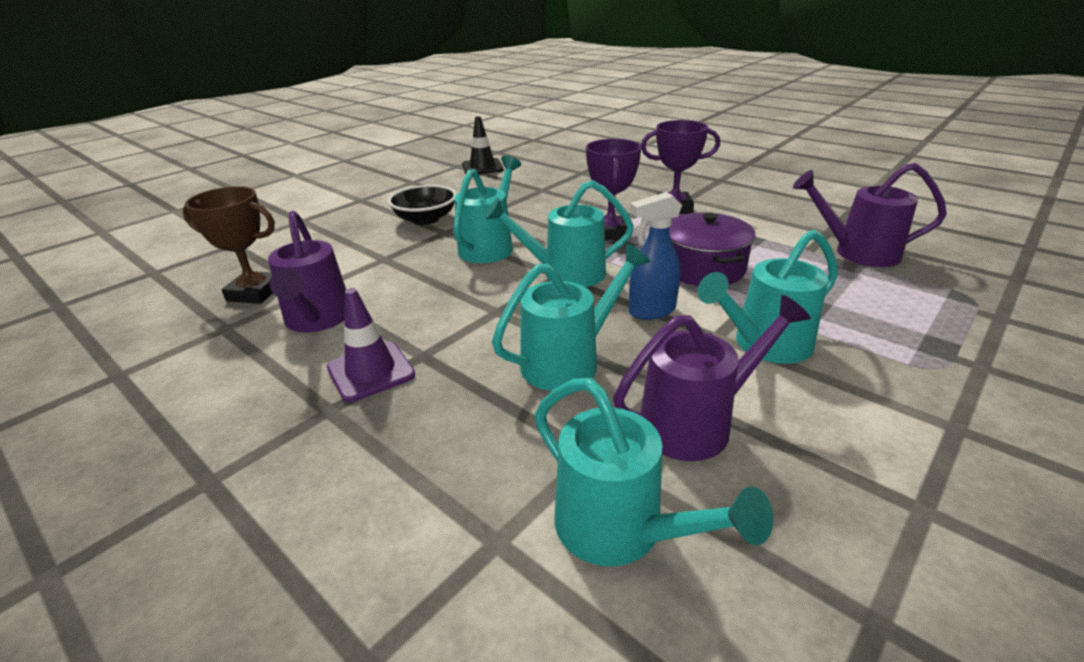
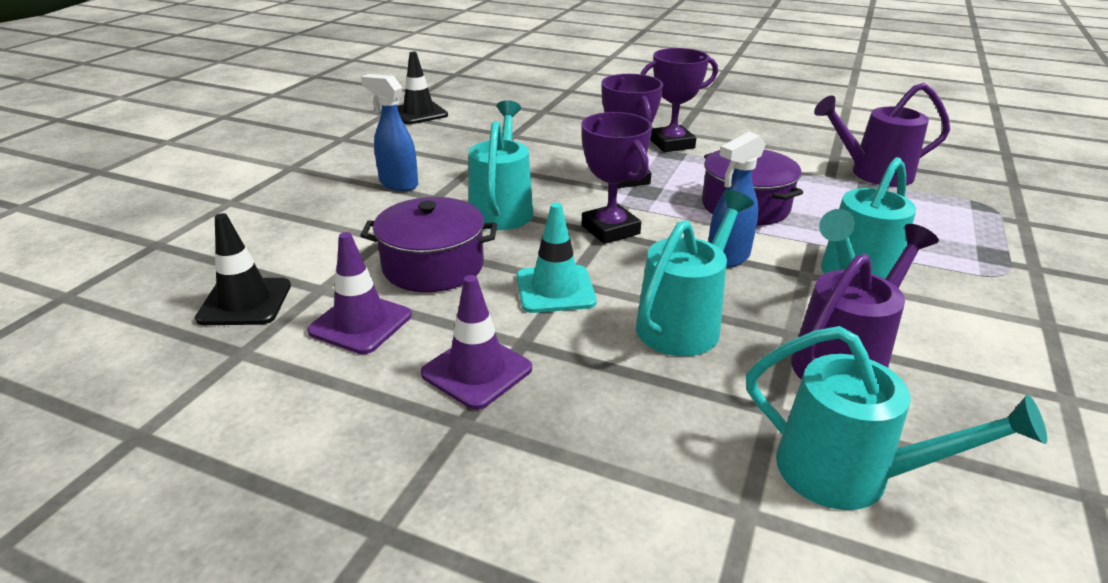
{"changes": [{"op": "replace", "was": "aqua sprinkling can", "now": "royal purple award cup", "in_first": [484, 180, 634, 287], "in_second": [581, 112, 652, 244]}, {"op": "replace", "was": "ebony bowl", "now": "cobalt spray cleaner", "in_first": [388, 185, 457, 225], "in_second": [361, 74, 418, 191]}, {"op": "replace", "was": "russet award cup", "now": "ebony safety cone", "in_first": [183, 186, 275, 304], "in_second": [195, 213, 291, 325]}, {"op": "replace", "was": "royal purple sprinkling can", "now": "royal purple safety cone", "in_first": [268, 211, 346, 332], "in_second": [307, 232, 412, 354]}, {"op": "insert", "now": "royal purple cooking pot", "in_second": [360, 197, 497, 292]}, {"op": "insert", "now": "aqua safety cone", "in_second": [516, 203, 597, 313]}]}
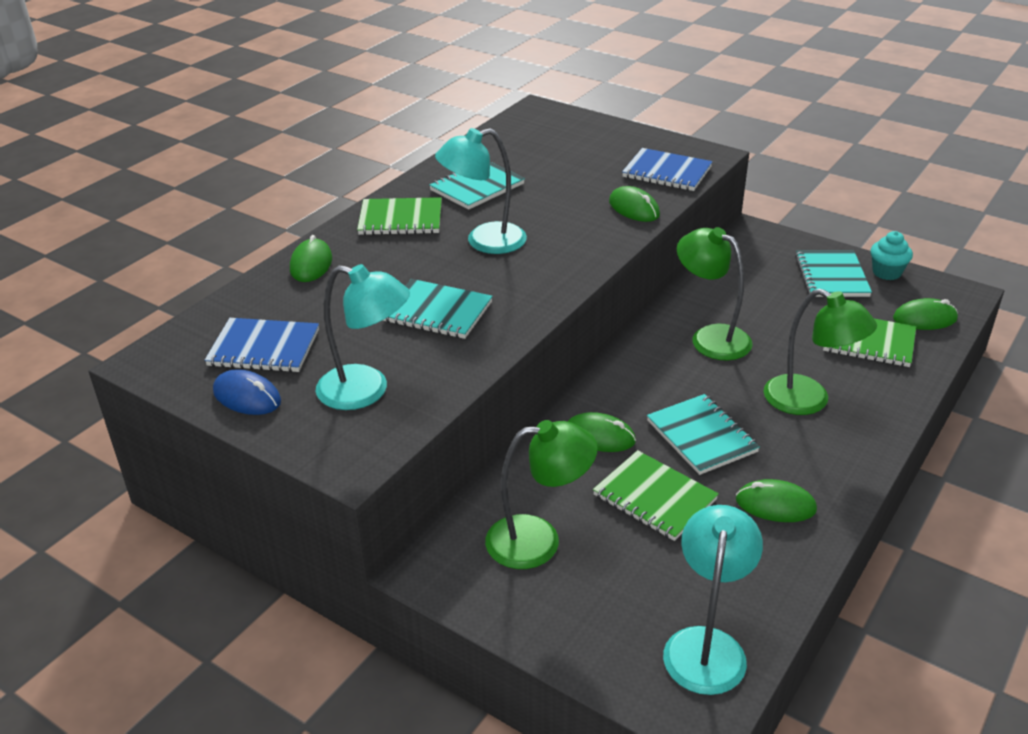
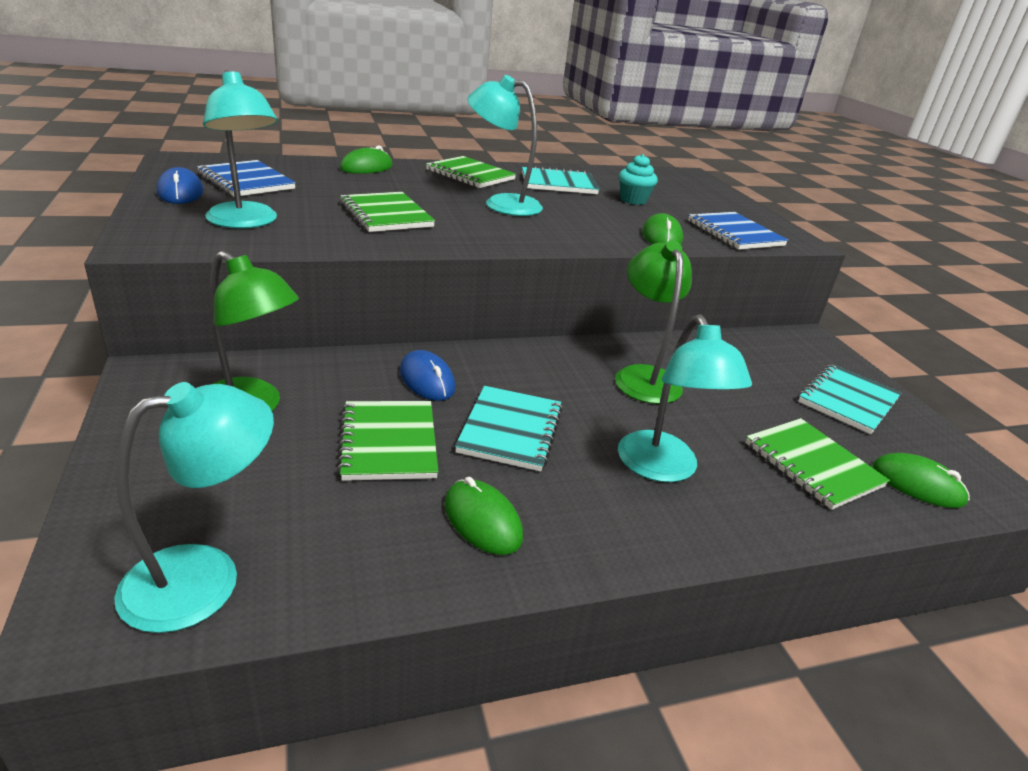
{"changes": [{"op": "move", "was": "aqua muffin", "in_first": [870, 231, 913, 280], "in_second": [619, 154, 658, 205]}, {"op": "recolor", "was": "aqua notebook", "now": "emerald notebook", "in_first": [382, 279, 493, 339], "in_second": [340, 192, 435, 232]}, {"op": "recolor", "was": "emerald reading lamp", "now": "aqua reading lamp", "in_first": [764, 289, 877, 415], "in_second": [618, 314, 752, 482]}, {"op": "recolor", "was": "emerald mouse", "now": "cobalt mouse", "in_first": [567, 412, 636, 452], "in_second": [400, 350, 455, 401]}]}
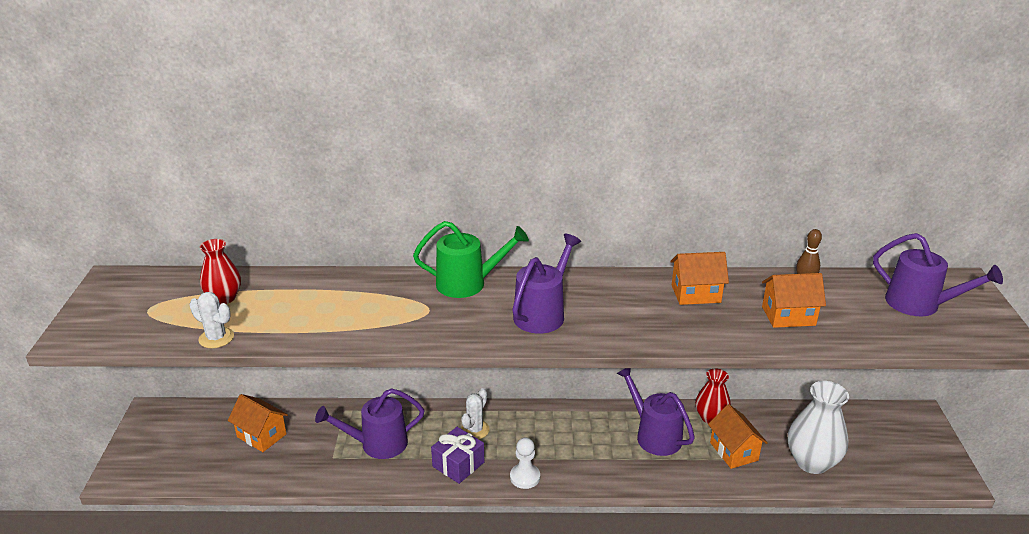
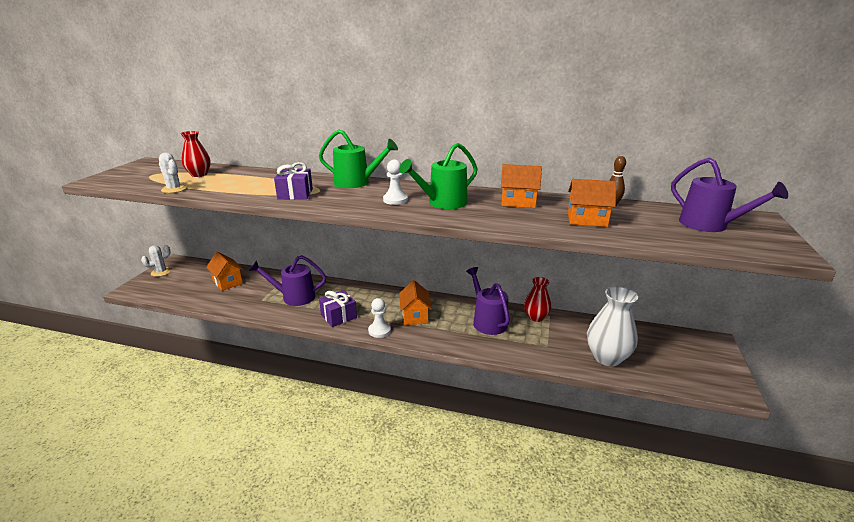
{"changes": [{"op": "replace", "was": "royal purple sprinkling can", "now": "pure white chess pawn", "in_first": [512, 233, 581, 334], "in_second": [383, 160, 408, 205]}, {"op": "move", "was": "pure white cactus", "in_first": [461, 388, 490, 439], "in_second": [141, 245, 171, 277]}, {"op": "move", "was": "orange-coloured toy house", "in_first": [708, 404, 768, 469], "in_second": [399, 280, 432, 325]}, {"op": "insert", "now": "emerald sprinkling can", "in_second": [399, 143, 478, 209]}, {"op": "insert", "now": "royal purple wrapped gift", "in_second": [274, 162, 313, 200]}]}
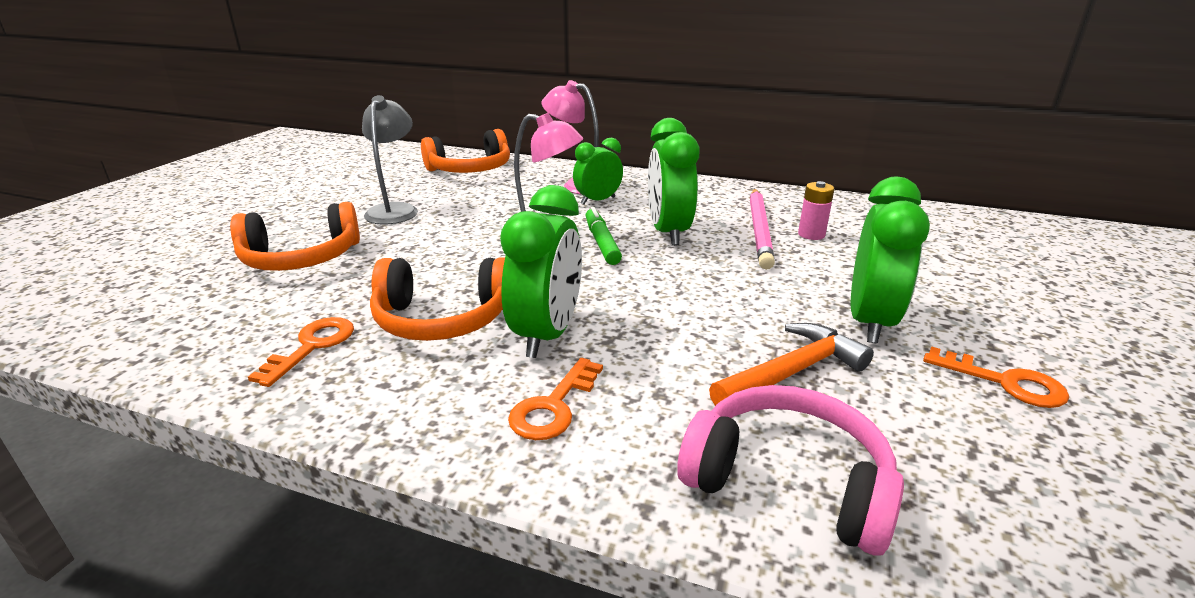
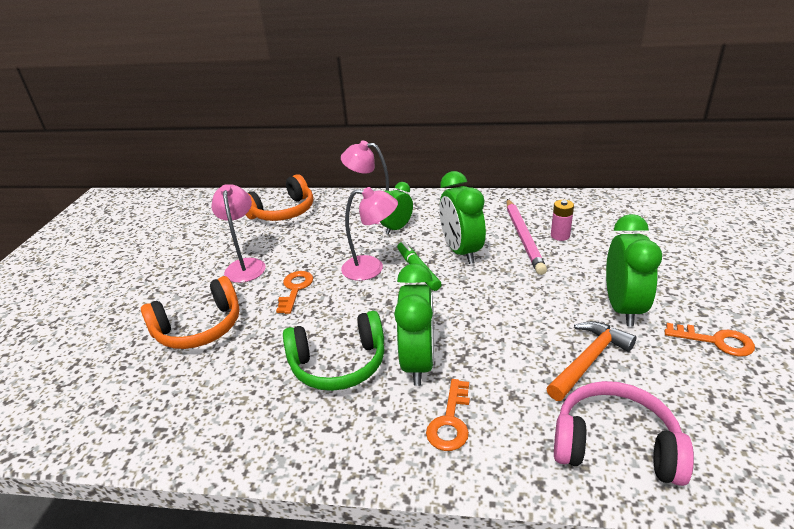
{"changes": [{"op": "recolor", "was": "ash-grey reading lamp", "now": "pink reading lamp", "in_first": [362, 95, 418, 225], "in_second": [211, 184, 266, 283]}, {"op": "recolor", "was": "orange-coloured headphones", "now": "emerald headphones", "in_first": [370, 257, 505, 341], "in_second": [283, 311, 384, 391]}, {"op": "move", "was": "orange-coloured door key", "in_first": [248, 317, 354, 387], "in_second": [276, 271, 313, 314]}]}
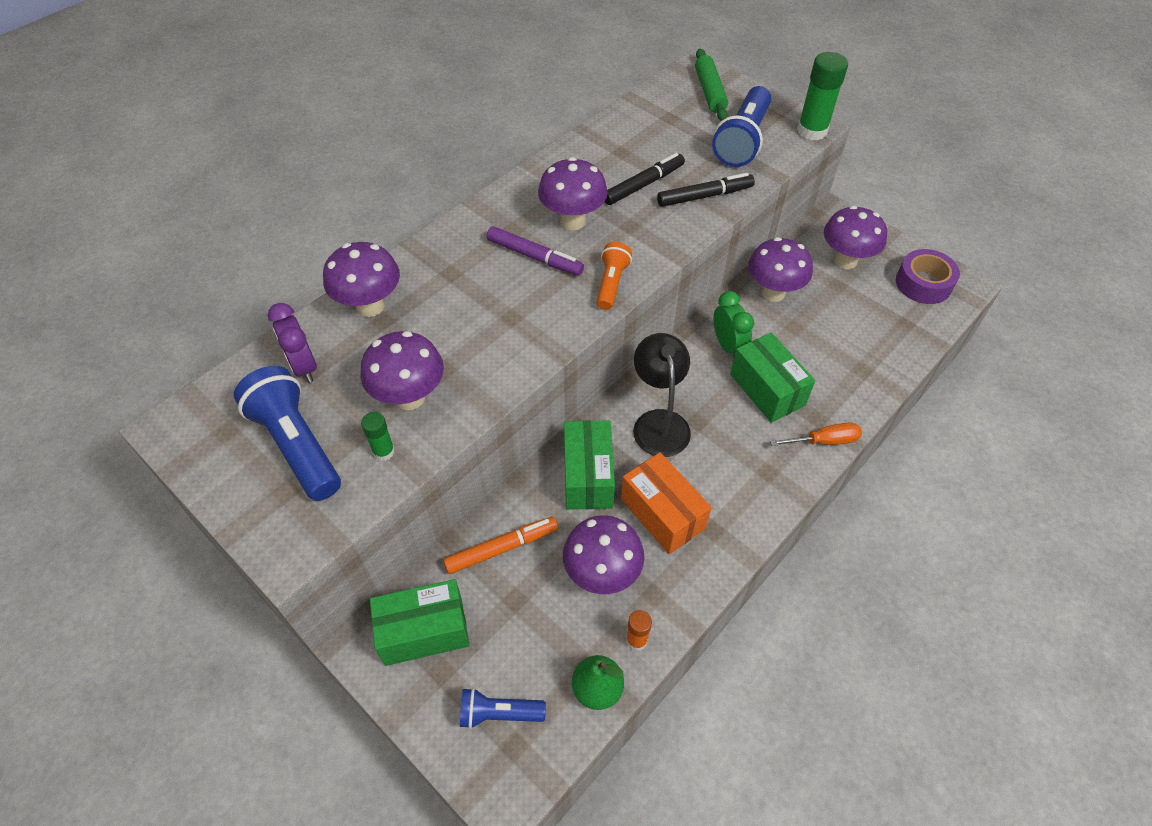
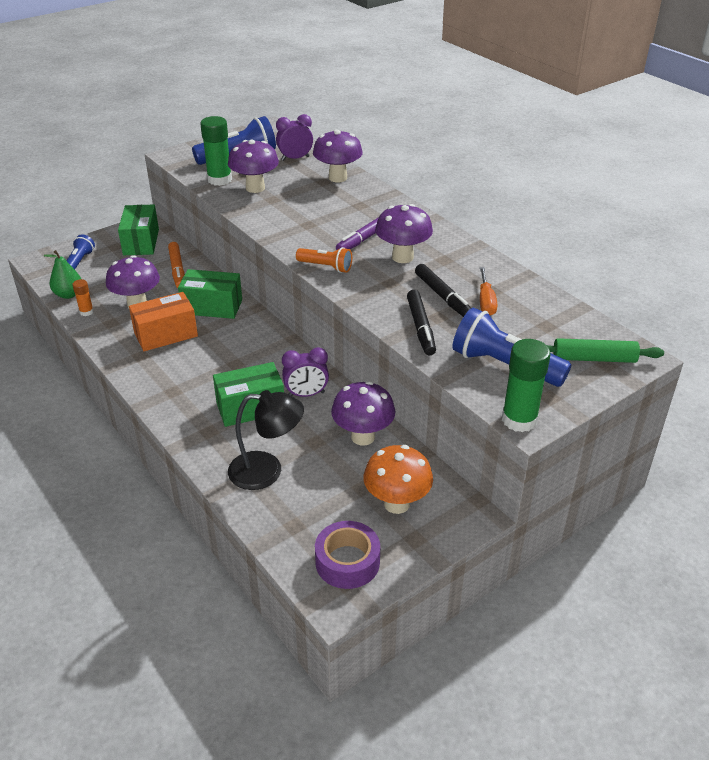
{"changes": [{"op": "recolor", "was": "royal purple fungus", "now": "orange-coloured fungus", "in_first": [824, 206, 887, 269], "in_second": [363, 445, 433, 514]}, {"op": "recolor", "was": "emerald clock", "now": "royal purple clock", "in_first": [713, 291, 754, 357], "in_second": [282, 347, 329, 397]}, {"op": "move", "was": "ebony reading lamp", "in_first": [633, 333, 691, 457], "in_second": [228, 390, 304, 490]}, {"op": "resize", "was": "emerald glue stick", "in_first": [361, 412, 395, 461], "in_second": [200, 116, 232, 186], "ratio": 1.89}, {"op": "move", "was": "orange-coloured flat screwdriver", "in_first": [770, 423, 862, 446], "in_second": [480, 267, 497, 315]}]}
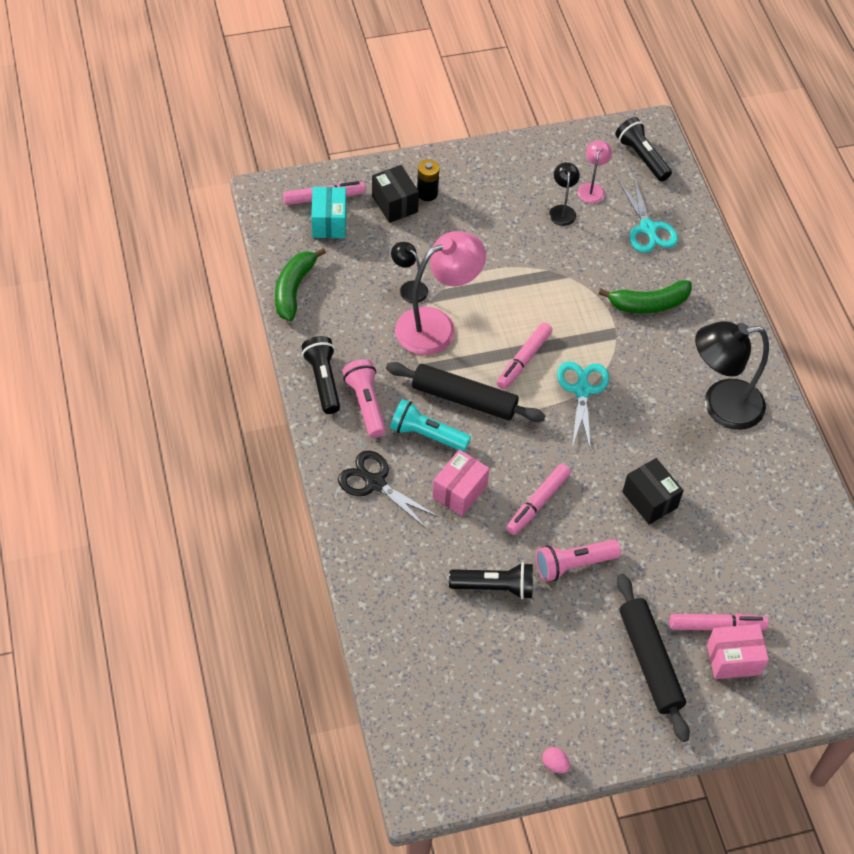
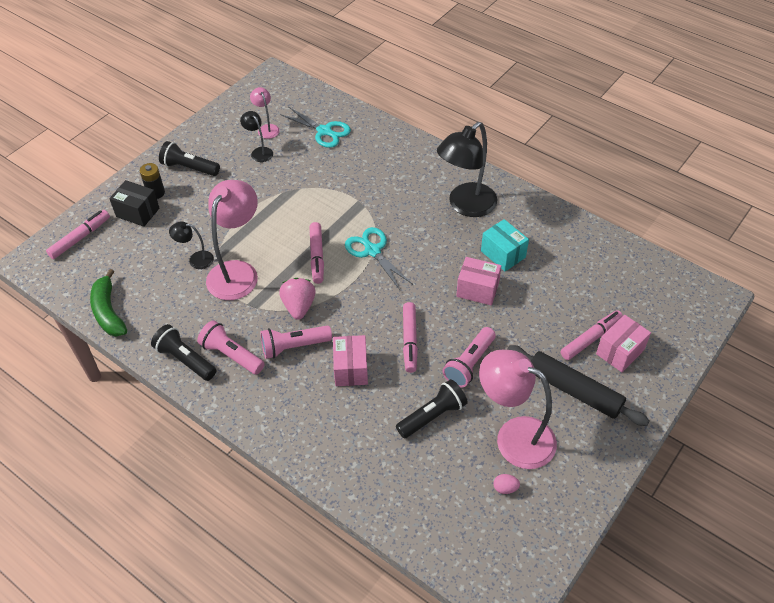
{"changes": [{"op": "move", "was": "ebony flashlight", "in_first": [615, 117, 672, 181], "in_second": [159, 141, 220, 176]}, {"op": "move", "was": "aqua box", "in_first": [311, 187, 346, 238], "in_second": [481, 219, 529, 271]}, {"op": "delete", "was": "emerald banana", "in_first": [599, 280, 692, 313]}, {"op": "replace", "was": "ebony dough roller", "now": "pink berry", "in_first": [386, 362, 545, 422], "in_second": [279, 278, 316, 320]}, {"op": "recolor", "was": "aqua flashlight", "now": "pink flashlight", "in_first": [390, 399, 471, 452], "in_second": [261, 326, 332, 359]}, {"op": "delete", "was": "ebony pair of scissors", "in_first": [338, 451, 440, 530]}, {"op": "recolor", "was": "ebony box", "now": "pink box", "in_first": [622, 458, 684, 524], "in_second": [456, 257, 501, 305]}, {"op": "move", "was": "pink egg", "in_first": [542, 747, 570, 773], "in_second": [493, 474, 520, 494]}, {"op": "insert", "now": "pink reading lamp", "in_second": [479, 350, 557, 469]}]}
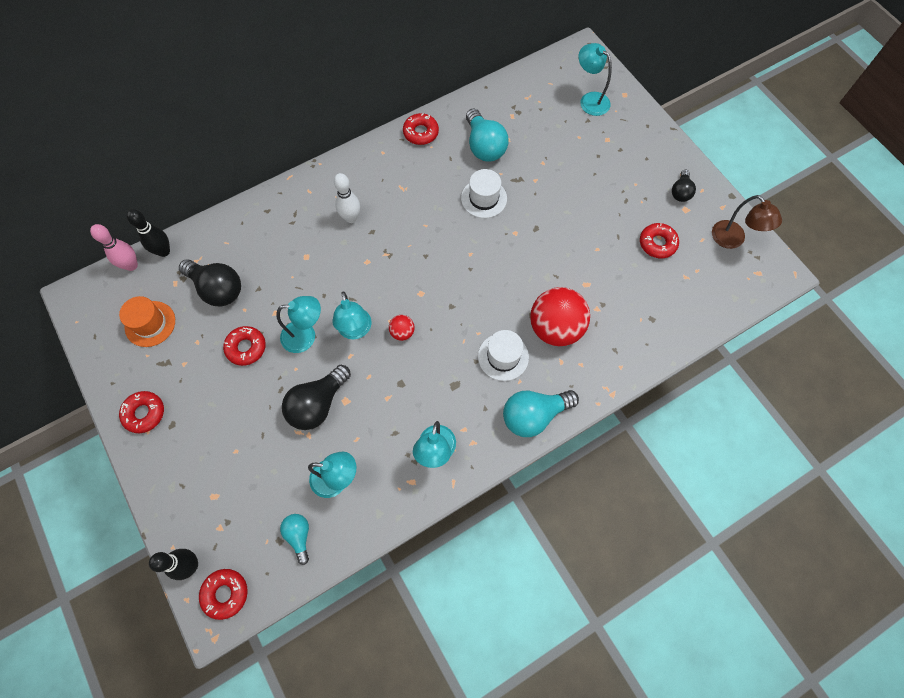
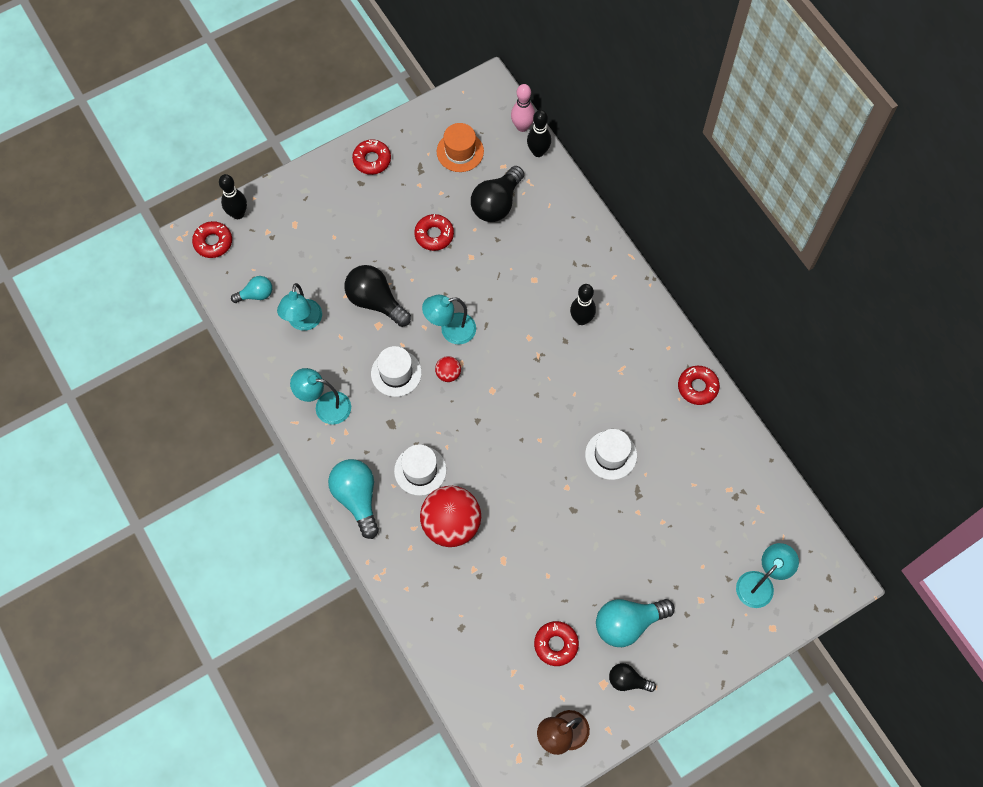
{"changes": [{"op": "move", "was": "aqua lightbulb", "in_first": [466, 109, 509, 161], "in_second": [596, 599, 675, 647]}, {"op": "recolor", "was": "pure white tenpin", "now": "ebony tenpin", "in_first": [334, 173, 360, 223], "in_second": [570, 284, 596, 325]}, {"op": "delete", "was": "aqua reading lamp", "in_first": [276, 296, 321, 353]}, {"op": "insert", "now": "pure white hat", "in_second": [371, 346, 422, 397]}]}
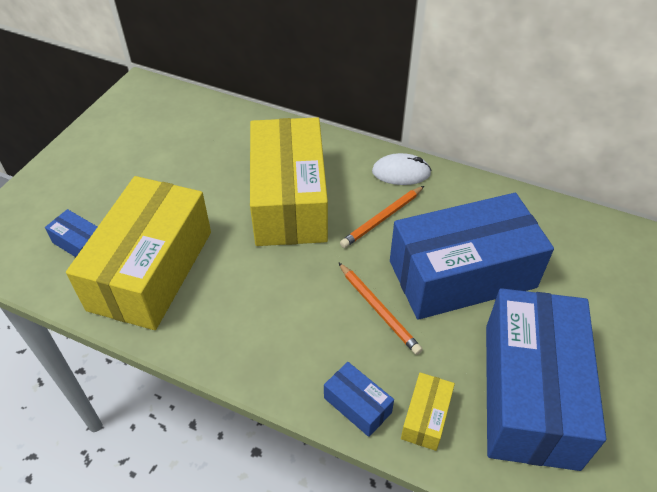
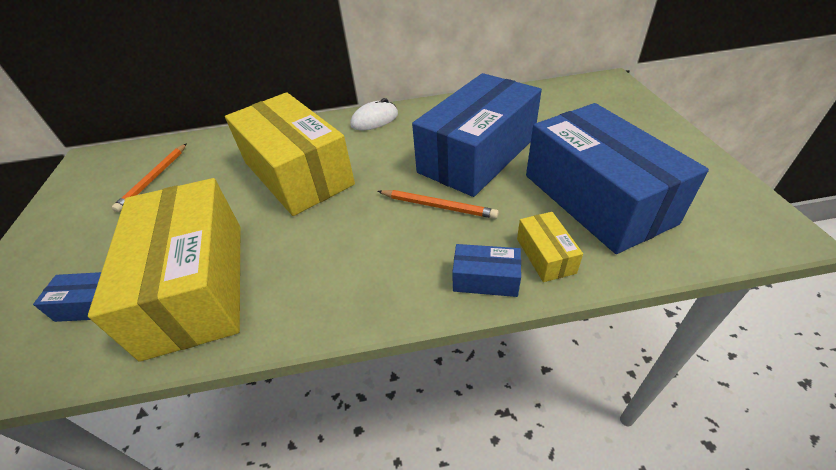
{"changes": [{"op": "move", "was": "orange-coloured pencil", "in_first": [340, 186, 424, 248], "in_second": [112, 143, 187, 212]}]}
